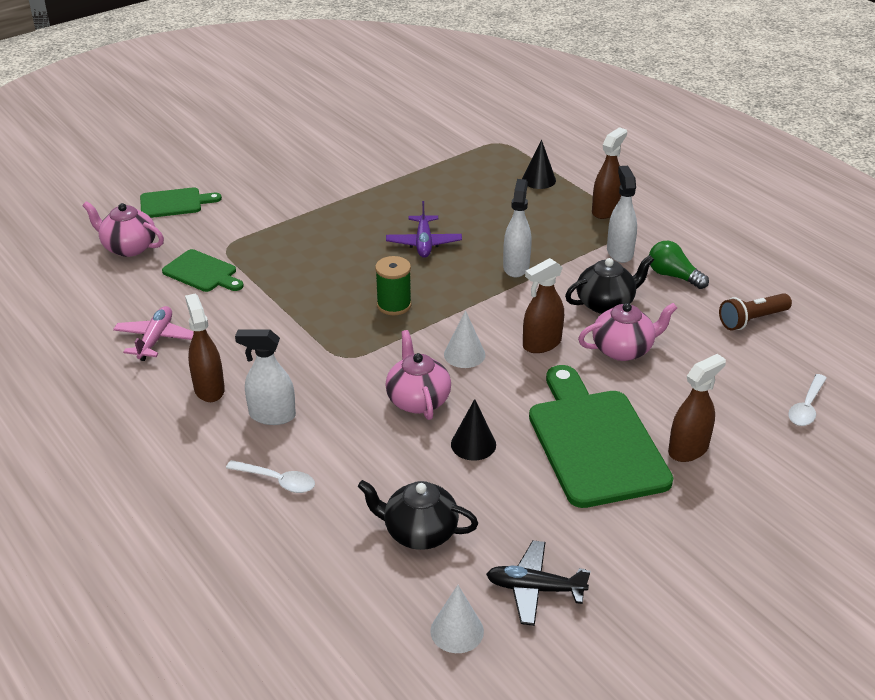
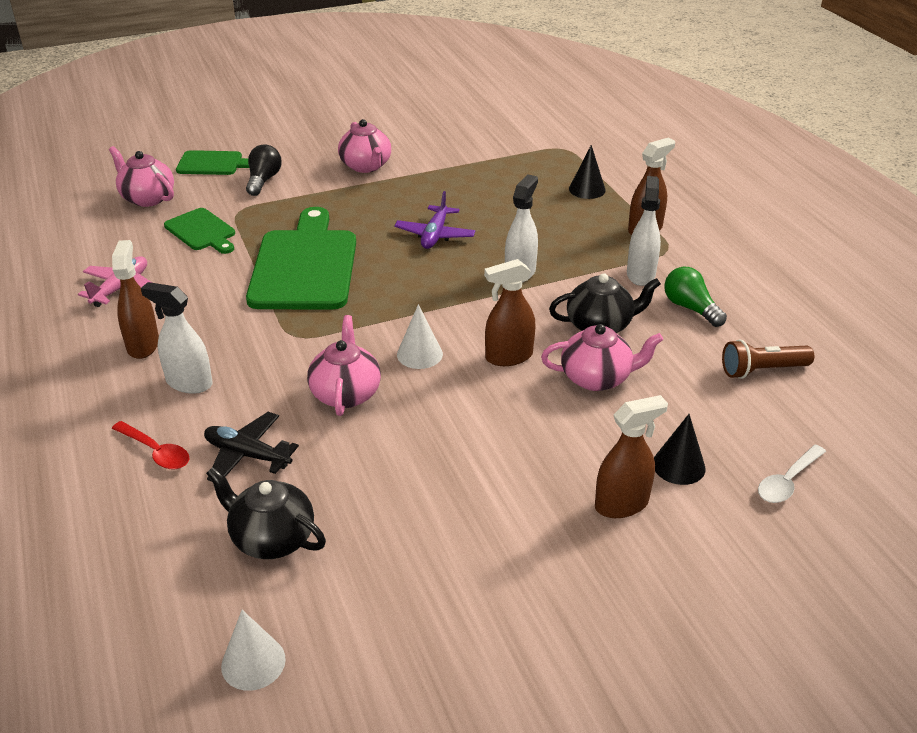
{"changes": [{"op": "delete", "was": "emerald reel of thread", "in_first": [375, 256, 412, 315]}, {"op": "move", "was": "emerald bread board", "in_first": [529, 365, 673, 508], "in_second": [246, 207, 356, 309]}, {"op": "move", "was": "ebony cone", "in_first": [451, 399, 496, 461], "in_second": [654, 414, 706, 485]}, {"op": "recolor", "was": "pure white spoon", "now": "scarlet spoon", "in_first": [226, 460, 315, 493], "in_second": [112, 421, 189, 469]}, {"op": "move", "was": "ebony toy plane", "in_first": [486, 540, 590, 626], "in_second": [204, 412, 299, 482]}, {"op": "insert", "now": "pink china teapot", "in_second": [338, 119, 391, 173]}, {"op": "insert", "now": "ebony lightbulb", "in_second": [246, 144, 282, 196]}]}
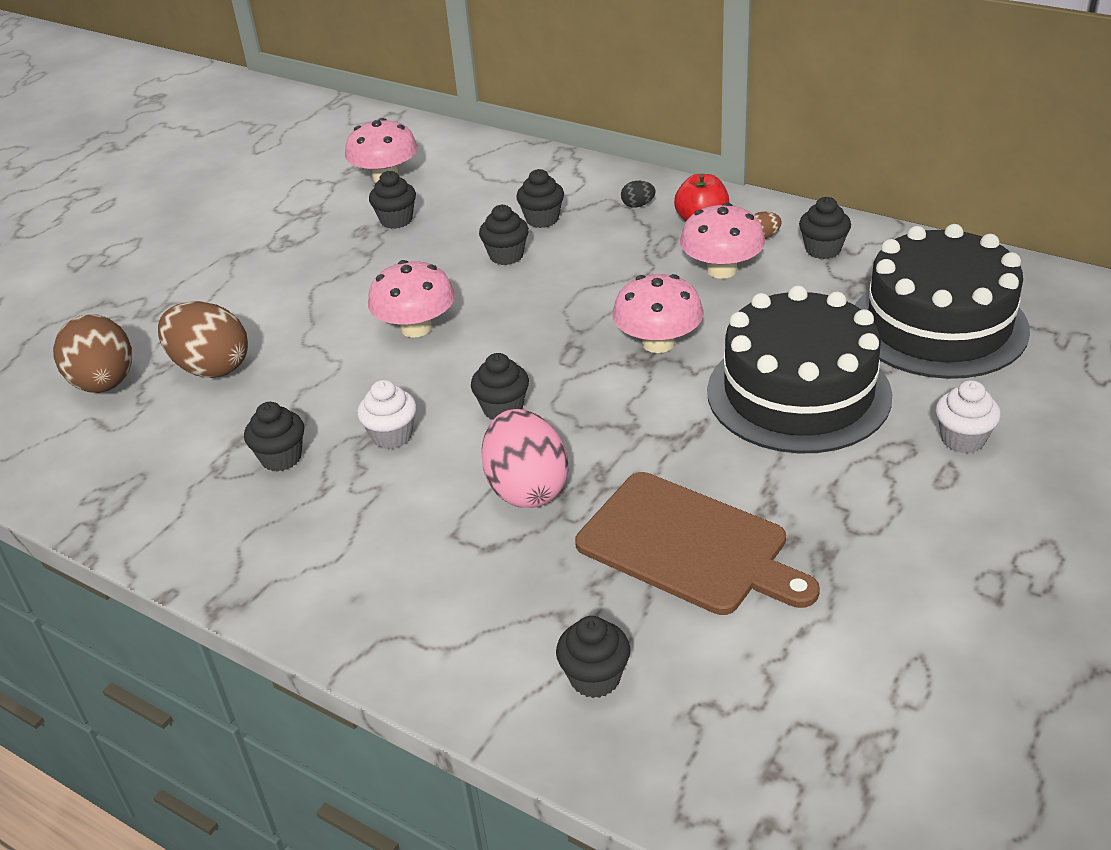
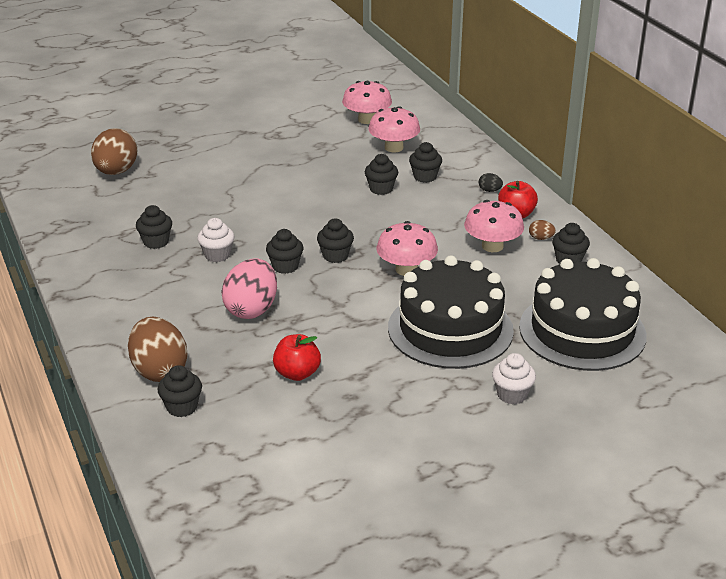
{"changes": [{"op": "move", "was": "ebony muffin", "in_first": [369, 171, 416, 229], "in_second": [317, 219, 354, 263]}, {"op": "move", "was": "pink fungus", "in_first": [368, 260, 455, 338], "in_second": [368, 106, 420, 152]}, {"op": "move", "was": "russet egg", "in_first": [158, 301, 248, 378], "in_second": [128, 317, 188, 382]}, {"op": "replace", "was": "russet bread board", "now": "scarlet apple fruit", "in_first": [575, 472, 820, 615], "in_second": [273, 334, 321, 381]}]}
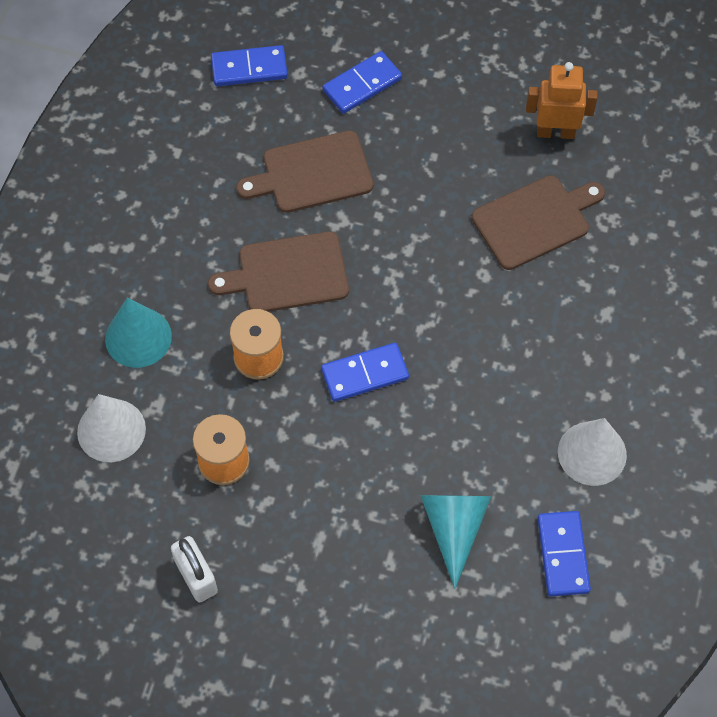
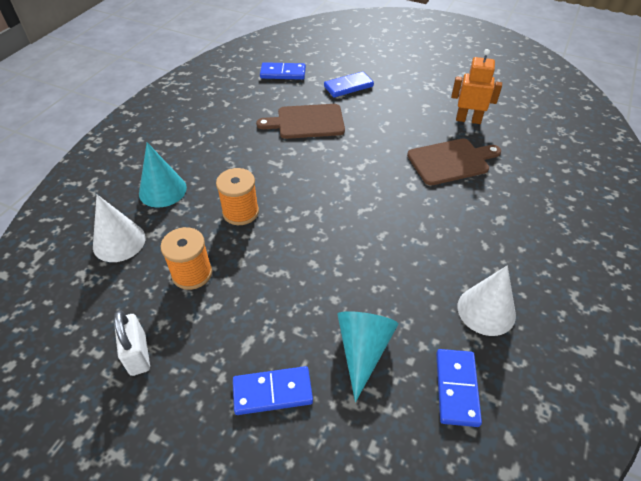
{"changes": [{"op": "delete", "was": "russet bread board", "in_first": [208, 232, 349, 312]}, {"op": "move", "was": "cobalt domino", "in_first": [321, 343, 409, 402], "in_second": [233, 366, 313, 415]}]}
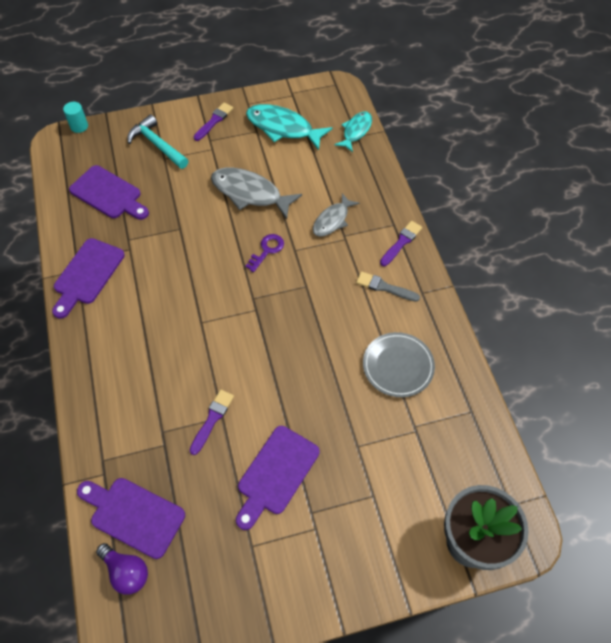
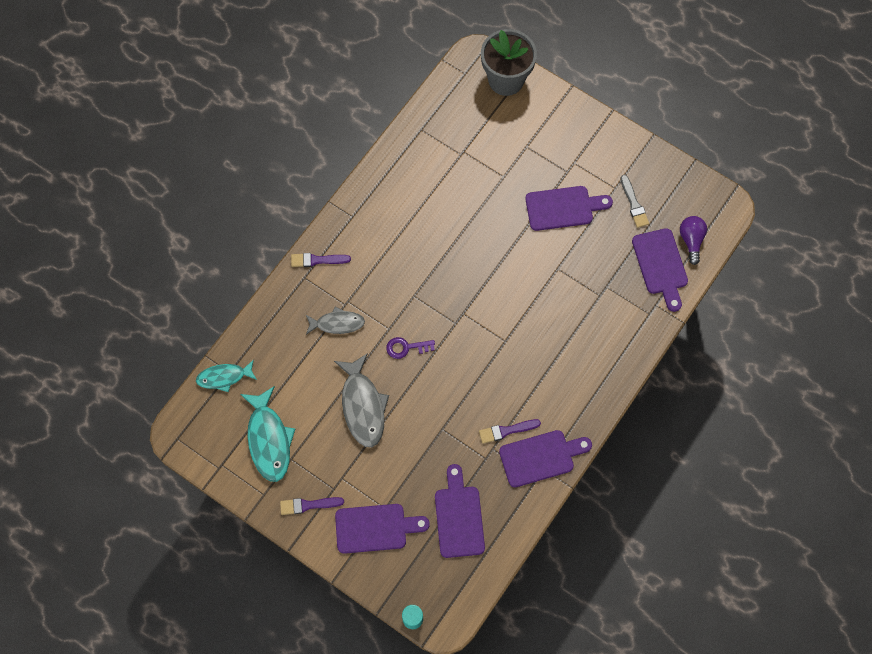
{"changes": [{"op": "replace", "was": "aqua hammer", "now": "royal purple bread board", "in_first": [127, 114, 189, 169], "in_second": [335, 504, 430, 554]}, {"op": "move", "was": "ash-grey brush", "in_first": [356, 271, 420, 302], "in_second": [621, 175, 649, 228]}, {"op": "delete", "was": "ash-grey flat dish", "in_first": [363, 332, 435, 397]}, {"op": "move", "was": "royal purple brush", "in_first": [189, 390, 234, 455], "in_second": [479, 419, 541, 444]}]}
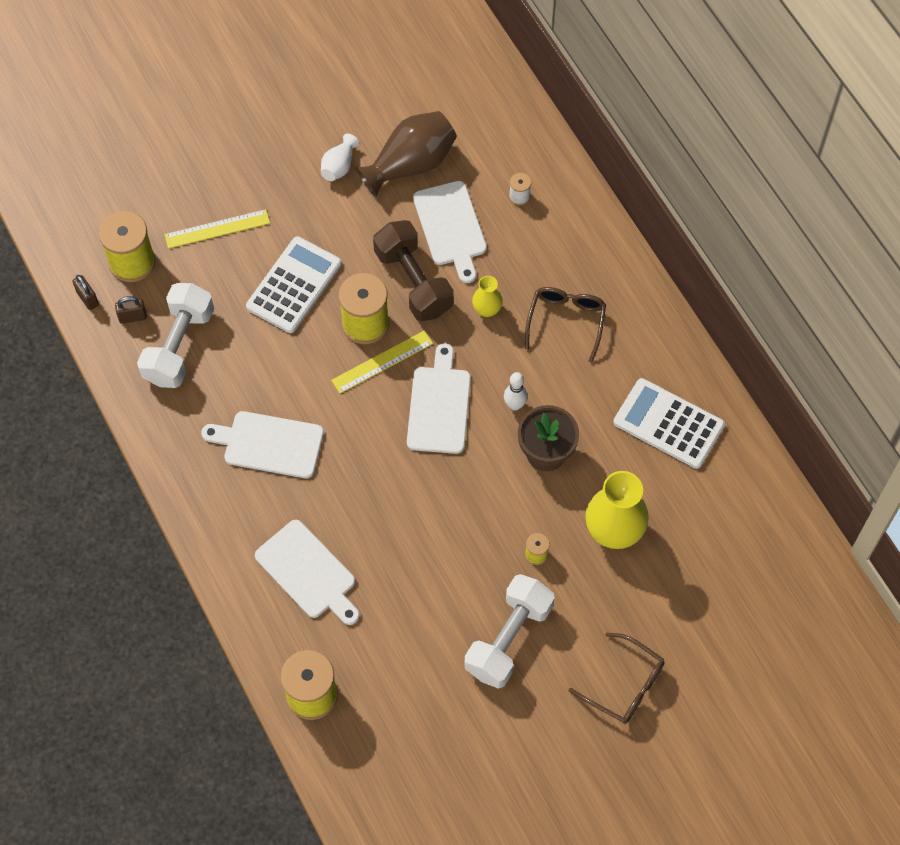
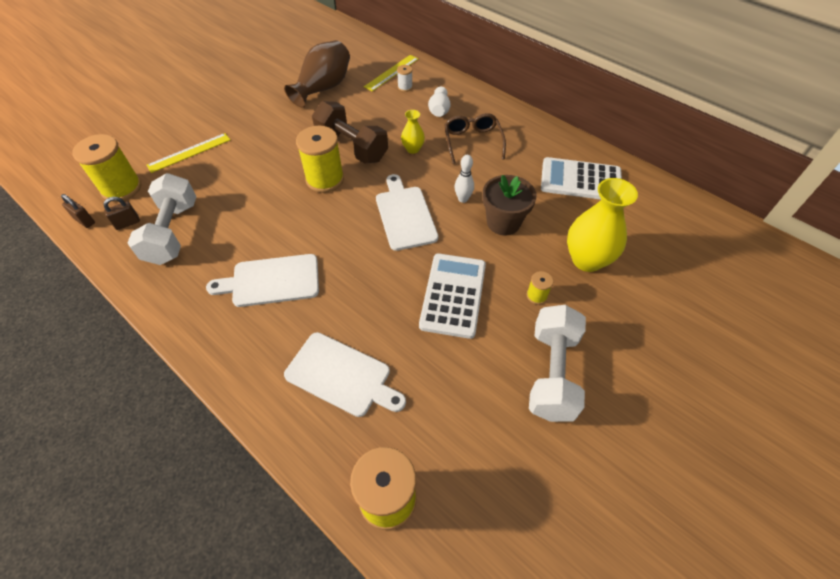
{"changes": [{"op": "move", "was": "pure white vase", "in_first": [321, 134, 359, 181], "in_second": [428, 87, 450, 117]}, {"op": "delete", "was": "pure white bread board", "in_first": [413, 181, 487, 283]}, {"op": "move", "was": "pure white calculator", "in_first": [246, 236, 342, 333], "in_second": [419, 253, 486, 339]}, {"op": "move", "was": "golden straightedge", "in_first": [331, 331, 433, 394], "in_second": [364, 55, 419, 91]}, {"op": "delete", "was": "russet glasses", "in_first": [569, 632, 665, 724]}]}
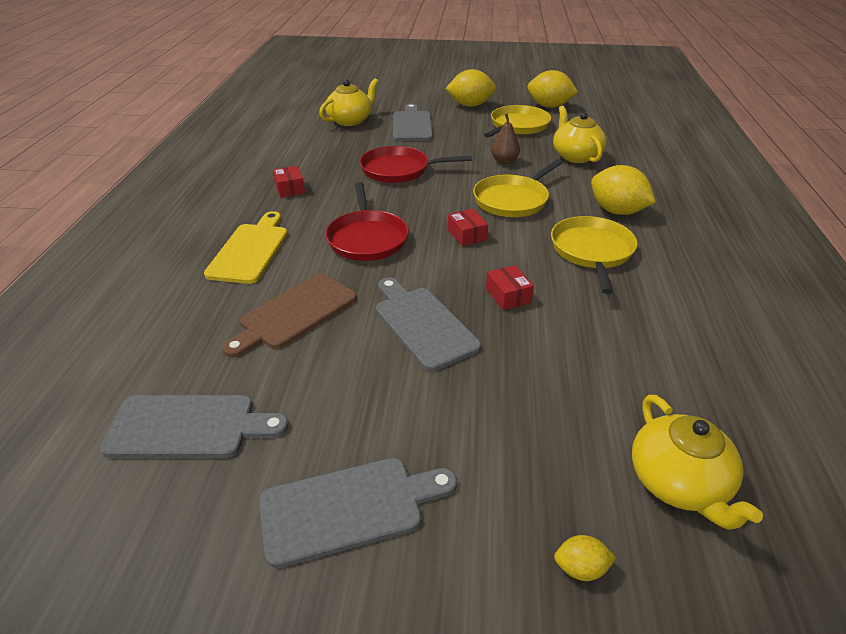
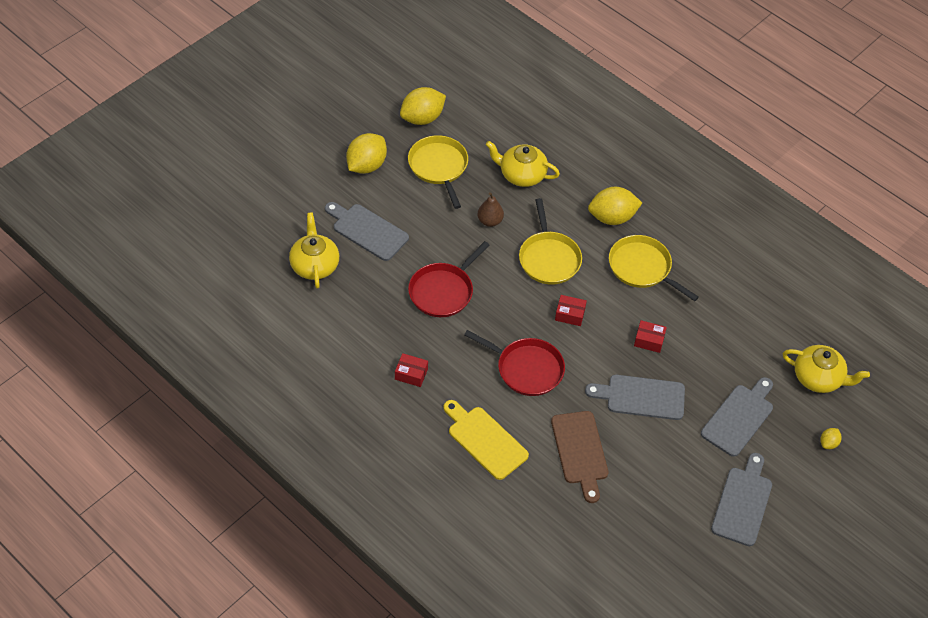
{"changes": [{"op": "move", "was": "ash-grey bread board", "in_first": [100, 395, 289, 458], "in_second": [701, 377, 773, 457]}]}
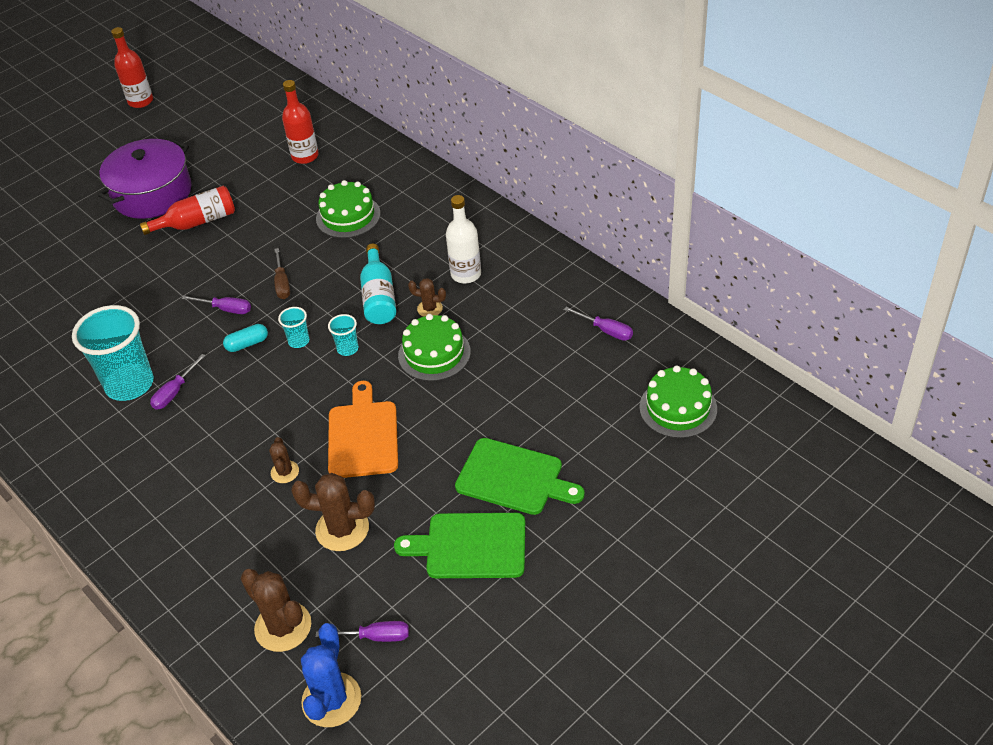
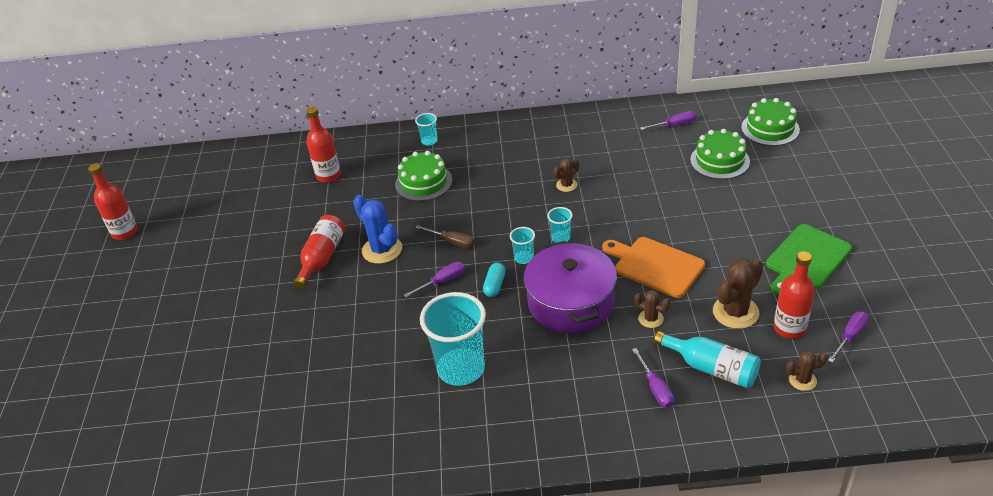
{"changes": [{"op": "move", "was": "royal purple cooking pot", "in_first": [98, 139, 192, 219], "in_second": [524, 241, 617, 333]}, {"op": "delete", "was": "pure white flask", "in_first": [446, 195, 481, 283]}, {"op": "move", "was": "aqua flask", "in_first": [360, 244, 396, 324], "in_second": [654, 331, 761, 388]}, {"op": "move", "was": "emerald gateau", "in_first": [398, 314, 471, 381], "in_second": [690, 129, 750, 179]}, {"op": "move", "was": "royal purple flat screwdriver", "in_first": [150, 354, 206, 410], "in_second": [632, 348, 674, 408]}, {"op": "delete", "was": "emerald bread board", "in_first": [455, 438, 585, 515]}, {"op": "resize", "was": "russet cactus", "in_first": [240, 569, 311, 652], "in_second": [786, 350, 828, 391], "ratio": 0.55}, {"op": "move", "was": "cobalt cactus", "in_first": [301, 623, 361, 727], "in_second": [353, 195, 402, 264]}, {"op": "insert", "now": "aqua tumbler", "in_second": [415, 113, 438, 146]}, {"op": "insert", "now": "scarlet flask", "in_second": [774, 251, 815, 339]}]}
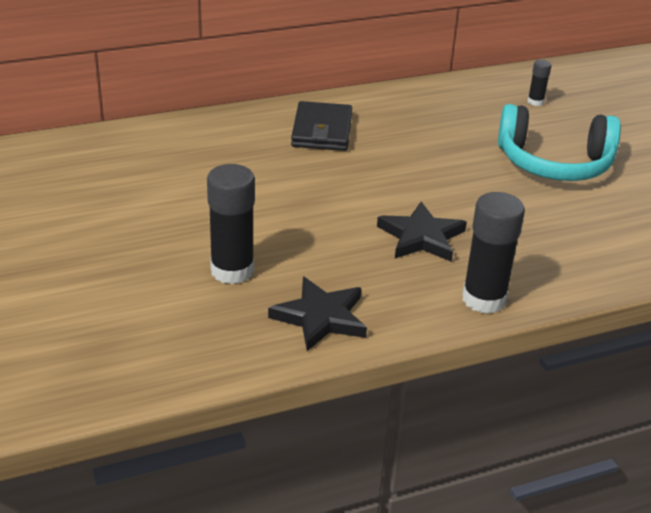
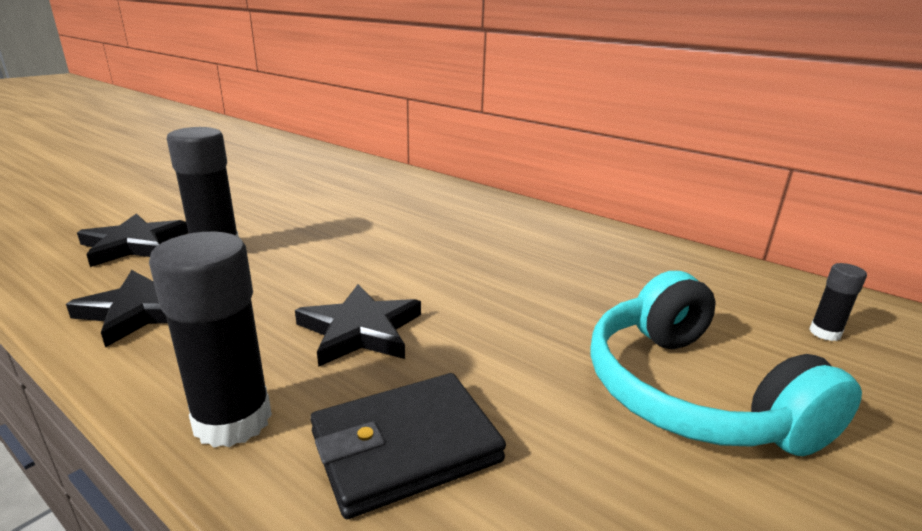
{"changes": [{"op": "move", "was": "ebony wallet", "in_first": [291, 101, 352, 151], "in_second": [310, 373, 506, 519]}, {"op": "insert", "now": "ebony five-pointed star", "in_second": [77, 213, 188, 267]}]}
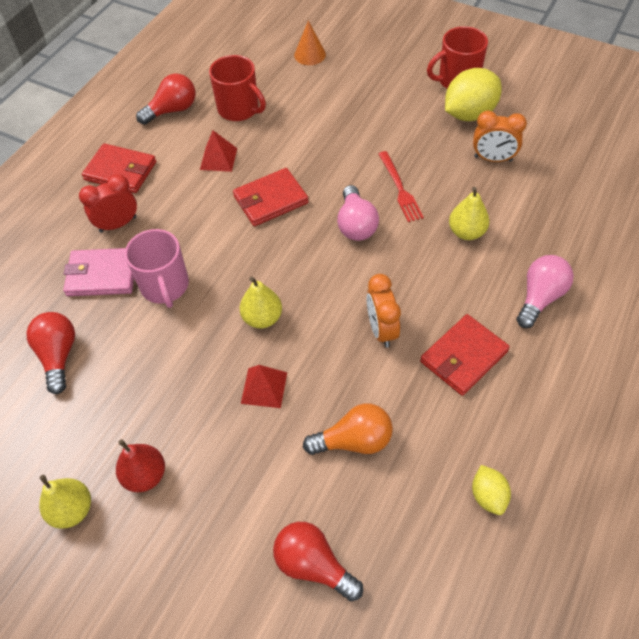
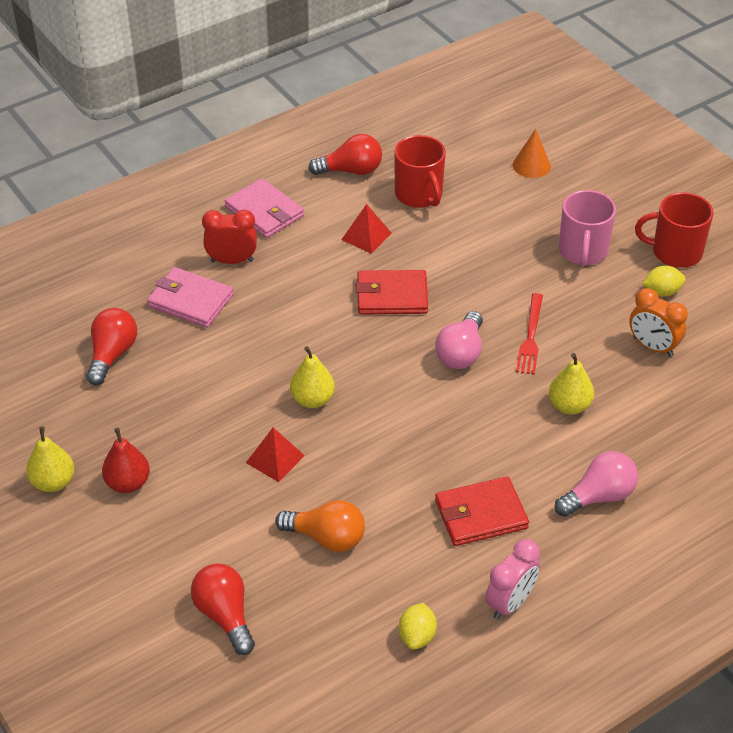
{"changes": [{"op": "resize", "was": "golden citrus fruit", "in_first": [445, 68, 502, 121], "in_second": [642, 266, 686, 297], "ratio": 0.53}, {"op": "recolor", "was": "scarlet wallet", "now": "pink wallet", "in_first": [82, 143, 156, 193], "in_second": [225, 178, 304, 238]}, {"op": "move", "was": "pink mug", "in_first": [125, 229, 189, 308], "in_second": [559, 190, 616, 267]}, {"op": "delete", "was": "orange-coloured clock", "in_first": [367, 274, 401, 348]}, {"op": "insert", "now": "pink clock", "in_second": [485, 539, 540, 620]}]}
